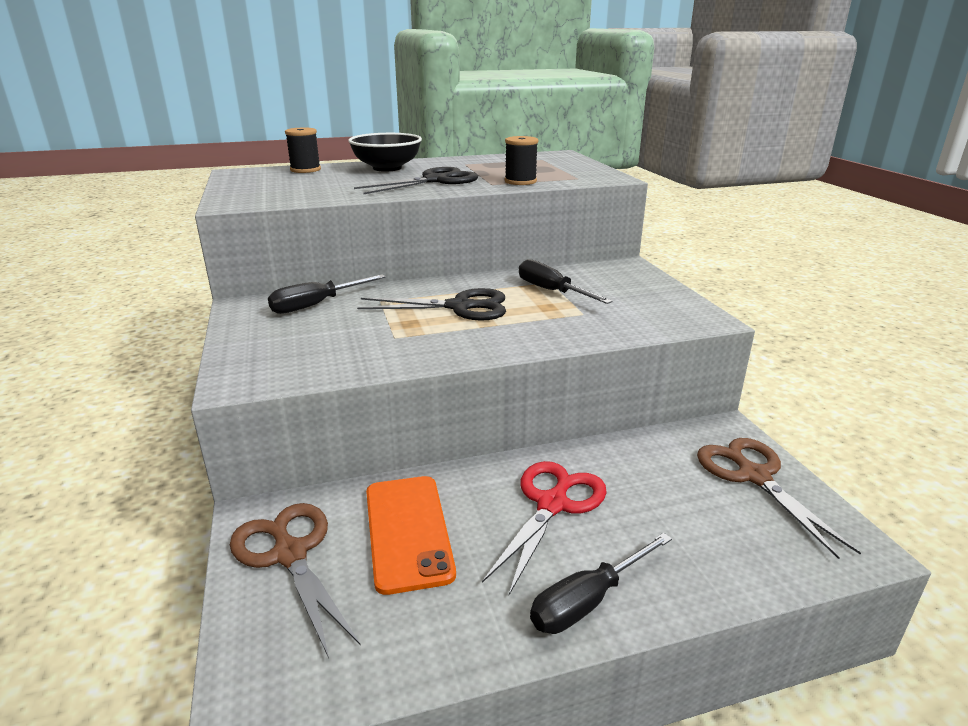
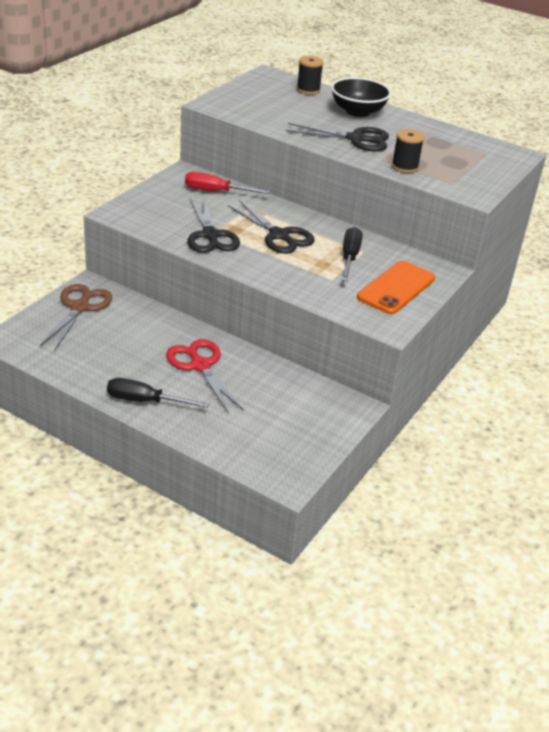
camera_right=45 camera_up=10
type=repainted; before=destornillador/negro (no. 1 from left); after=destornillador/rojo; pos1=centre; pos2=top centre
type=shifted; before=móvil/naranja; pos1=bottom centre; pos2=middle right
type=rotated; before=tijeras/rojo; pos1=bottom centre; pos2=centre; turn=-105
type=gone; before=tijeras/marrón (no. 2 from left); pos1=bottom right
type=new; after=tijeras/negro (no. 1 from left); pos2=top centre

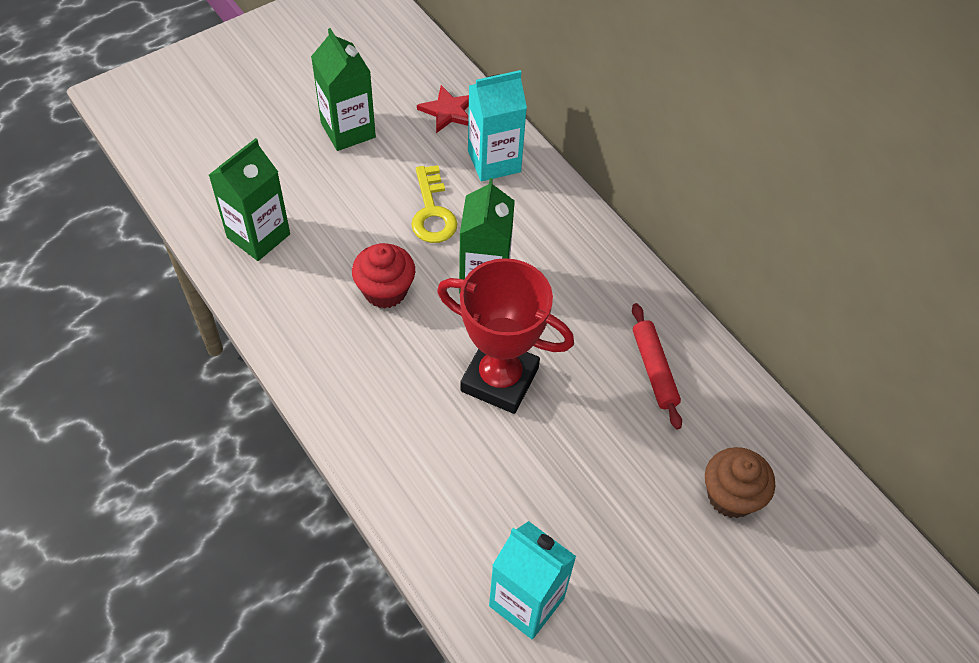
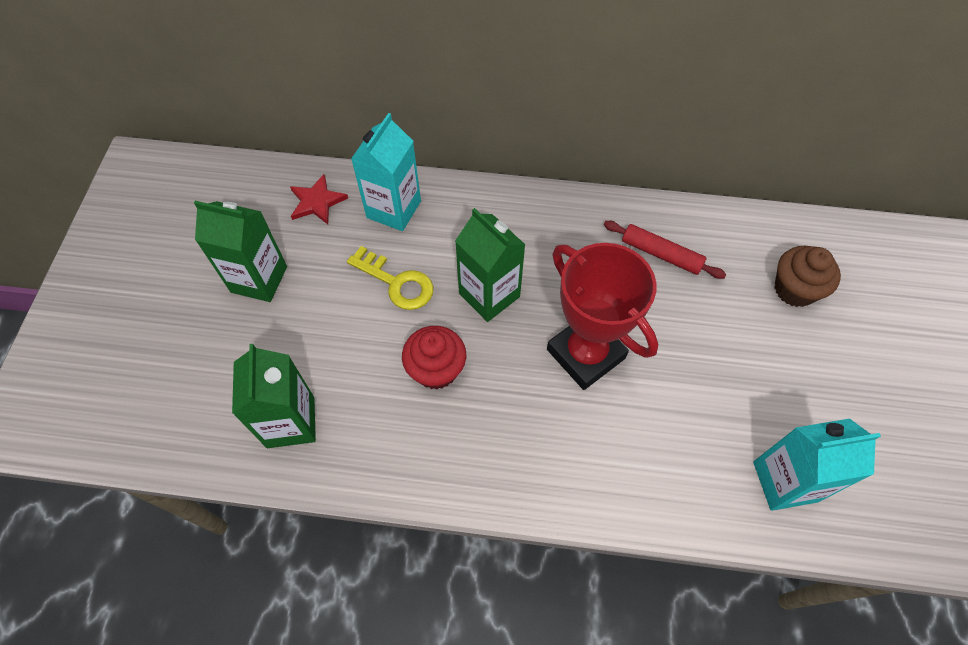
camera_right=-45 camera_up=5
type=rotated; before=trofeo/rojo; pos1=centre; pos2=centre; turn=75

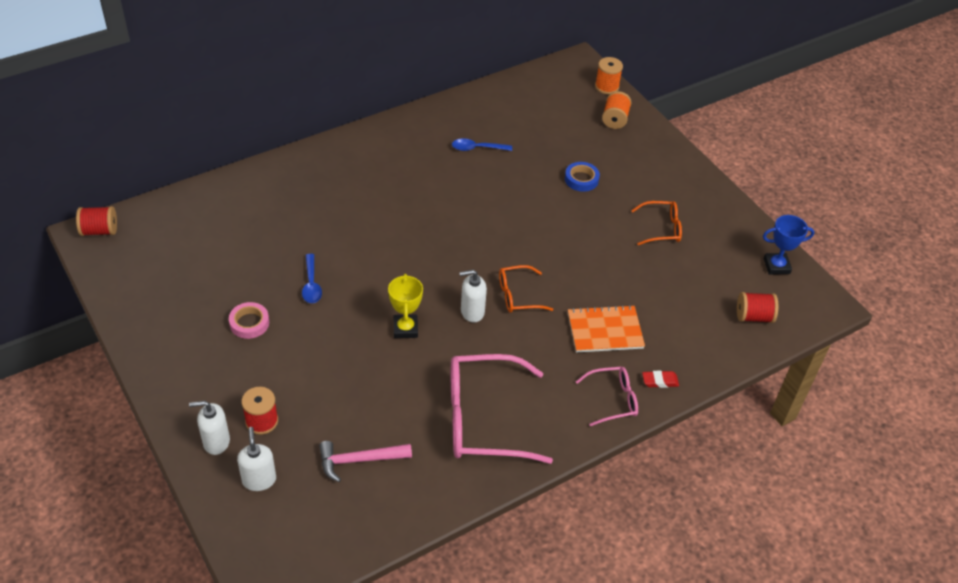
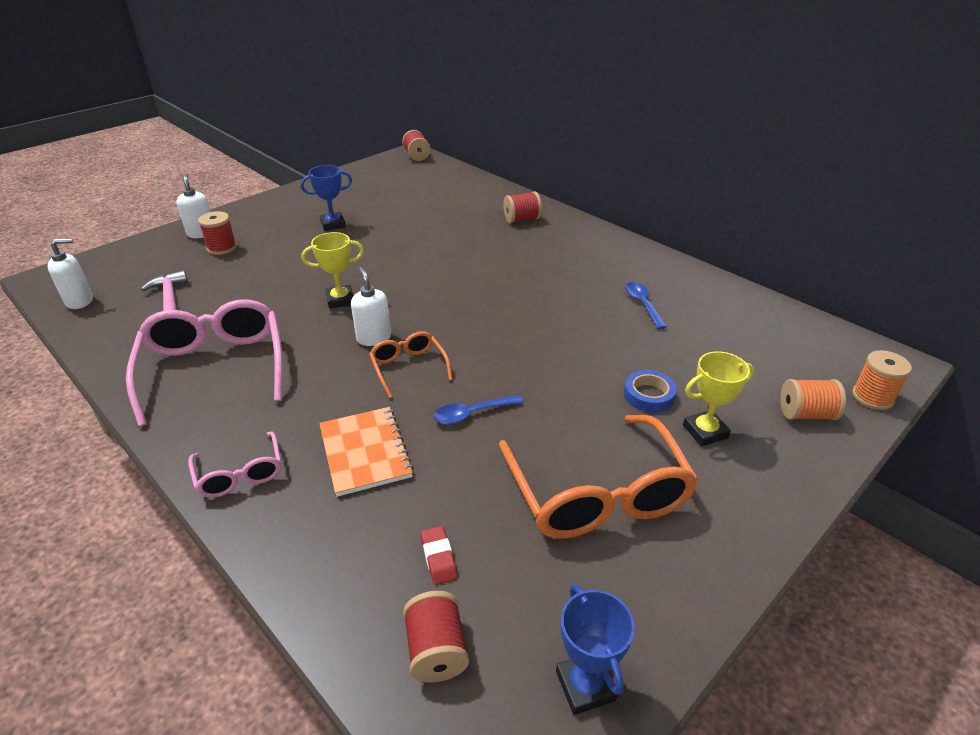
camera_right=80 camera_up=-10
type=swapped; before=cinta adhesiva/rosa; after=trofeo/azul (no. 1 from left); pos1=middle left; pos2=top left
type=shifted; before=dispensador de jabón/blanco (no. 2 from left in the first image); after=dispensador de jabón/blanco (no. 1 from left); pos1=bottom left; pos2=middle left
type=shifted; before=cuchara/azul (no. 1 from left); pos1=middle left; pos2=centre
type=scaled; before=gafas/naranja (no. 2 from left); pos1=middle right; pos2=centre; scale=1.95
type=shifted; before=goma de borrar/rojo; pos1=middle right; pos2=bottom centre
type=new; after=carrete/rojo (no. 4 from left); pos2=top centre
type=new; after=trofeo/amarillo (no. 2 from left); pos2=middle right

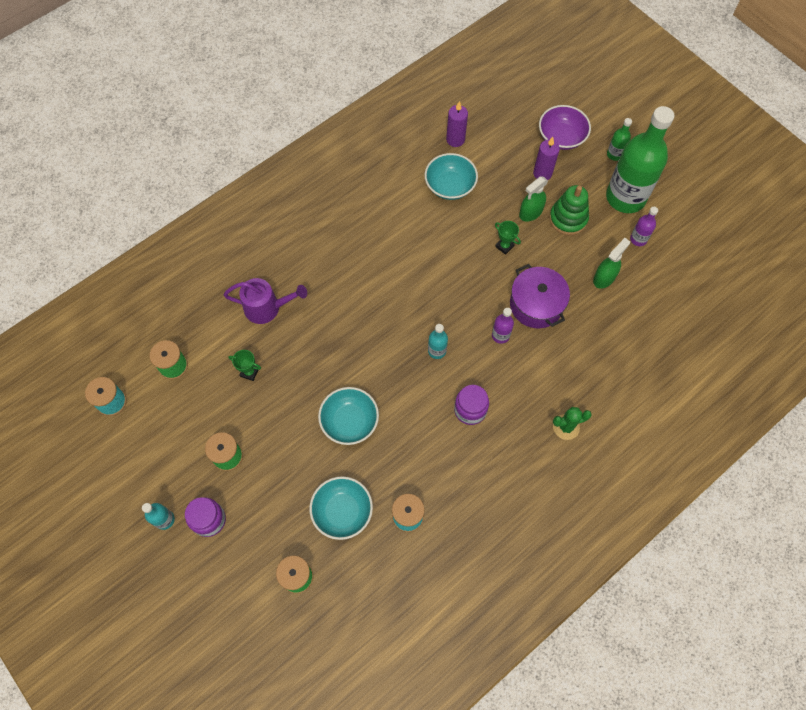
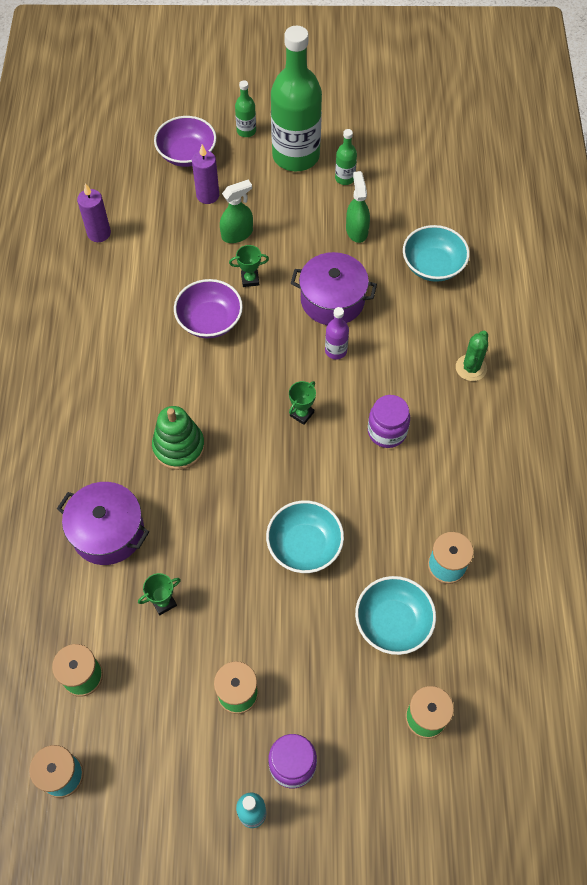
camera_right=-50 camera_up=-5
type=swapped; before=regadera/morado; after=olla/morado (no. 1 from left); pos1=middle left; pos2=middle left
type=shifted; before=cuenco/turquesa (no. 3 from left); pos1=top centre; pos2=top right
type=swapped; before=botella/turquesa (no. 2 from left); after=trofeo/verde (no. 3 from left); pos1=centre; pos2=centre
type=rotated; before=pulverizador/verde (no. 1 from left); pos1=top centre; pos2=top centre; turn=-120
type=shifted; before=juguete apilable/verde; pos1=top right; pos2=middle left
type=repainted; before=botella/morado (no. 2 from left); after=botella/verde (no. 3 from left); pos1=top right; pos2=top centre
type=new; after=cuenco/morado (no. 2 from left); pos2=centre

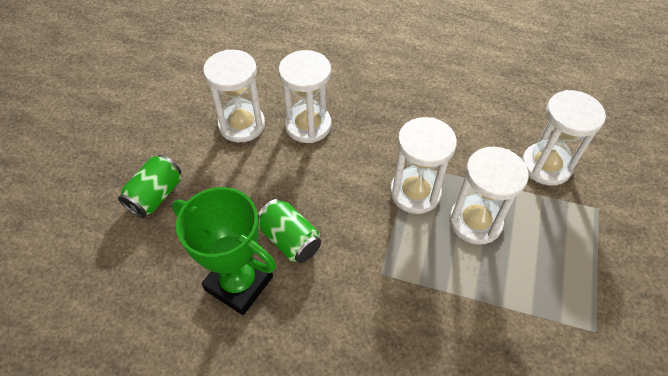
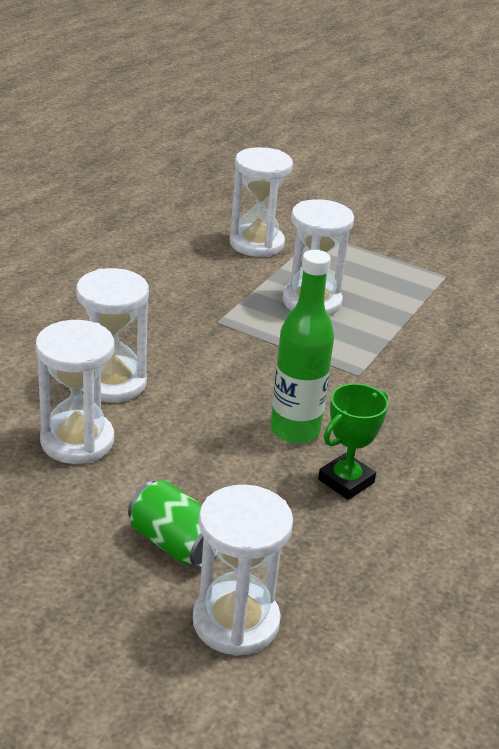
camera_right=-80 camera_up=-20
type=scaled; before=trofeo/verde; pos1=bottom centre; pos2=middle right; scale=0.63
type=swapped; before=lata/verde (no. 2 from left); after=botella/verde; pos1=centre; pos2=centre
type=shifted; before=reloj de arena/blanco (no. 3 from left); pos1=centre; pos2=bottom centre

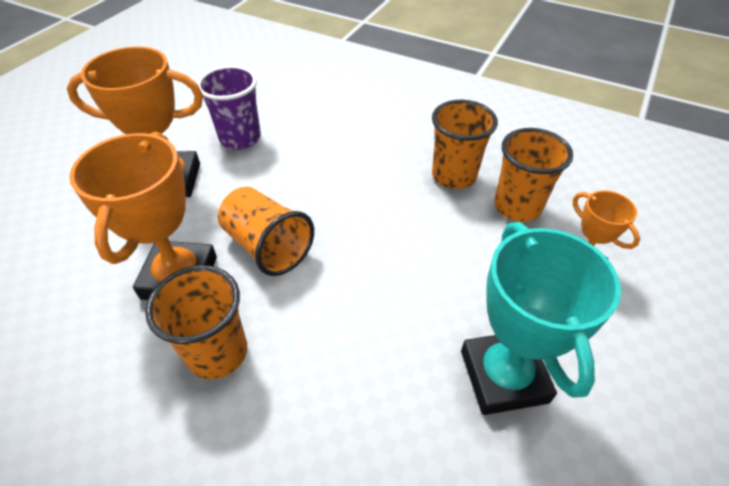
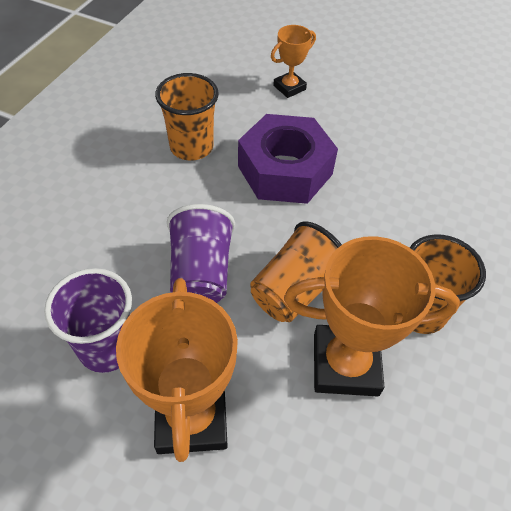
camera_right=-95 camera_up=5
type=gone; before=trofeo/turquesa; pos1=middle right
type=gone; before=vaso/naranja (no. 4 from left); pos1=middle right
type=new; after=vaso/morado (no. 2 from left); pos2=centre
type=new; after=tuerca/morado; pos2=top centre

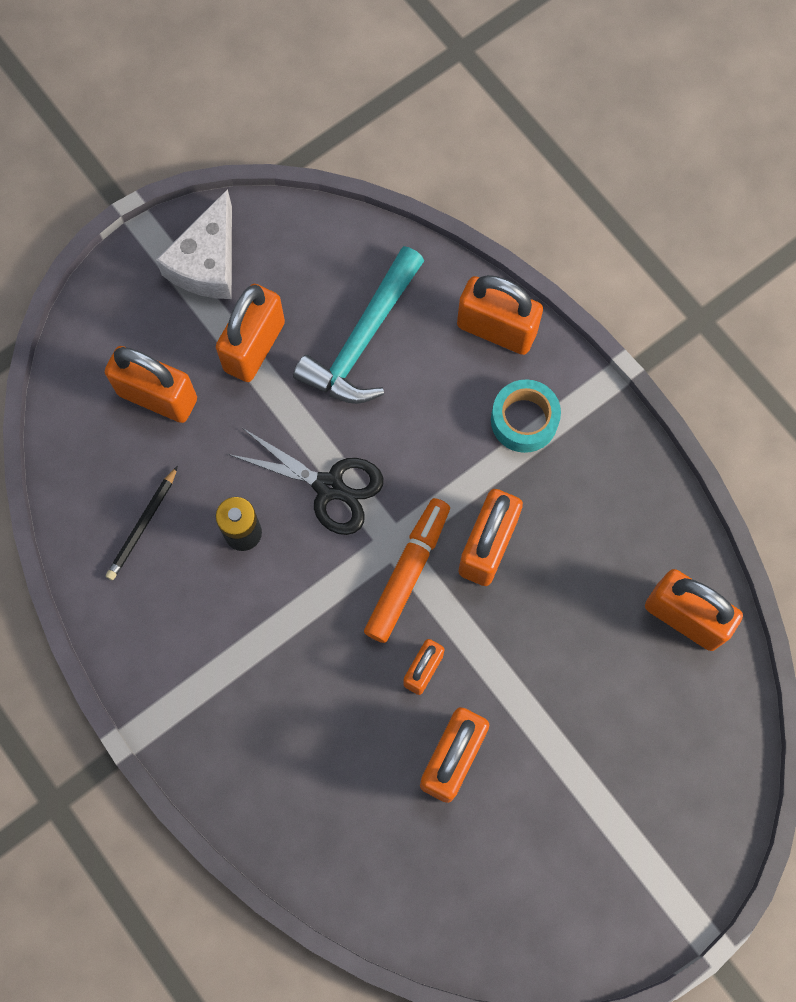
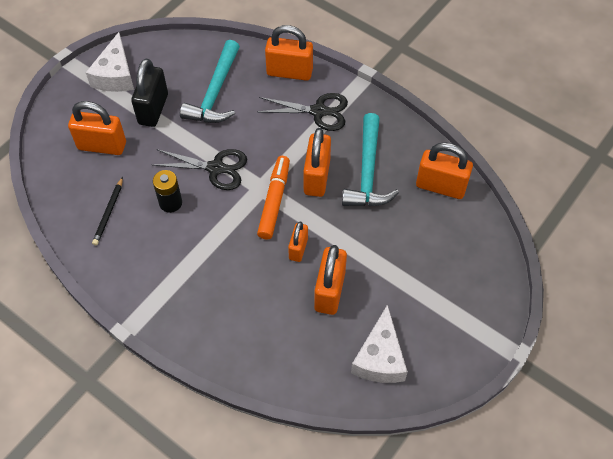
camera_right=-15 camera_up=-15
type=repainted; before=candado/naranja (no. 2 from left); after=candado/negro; pos1=top left; pos2=top left
type=swapped; before=cinta adhesiva/turquesa; after=tijeras/negro (no. 2 from left); pos1=centre; pos2=top centre
type=new; after=martillo/turquesa (no. 2 from left); pos2=centre
type=new; after=queso/blanco (no. 2 from left); pos2=bottom centre

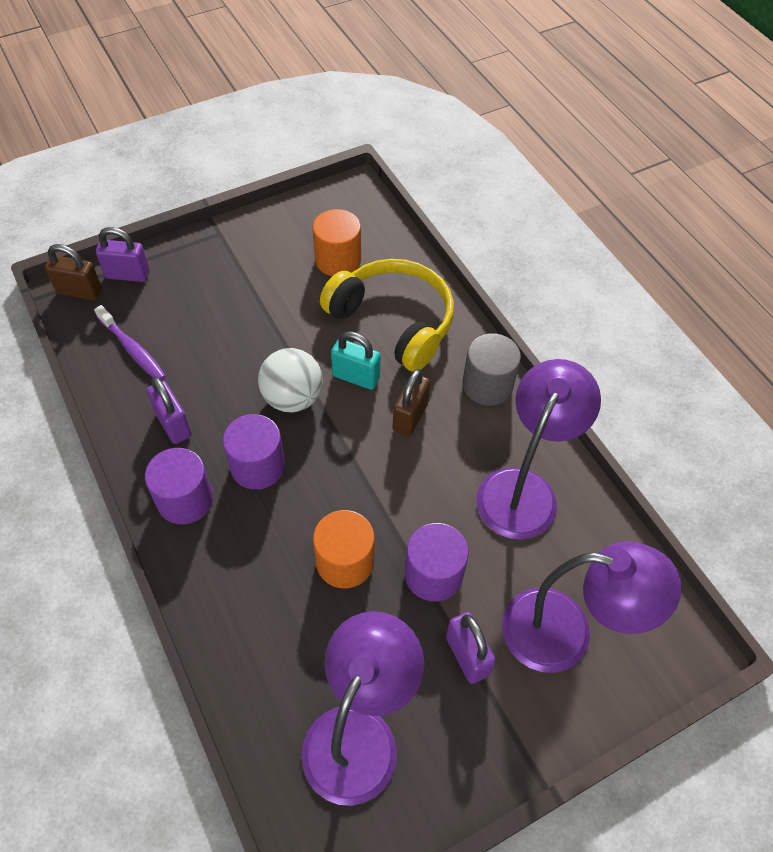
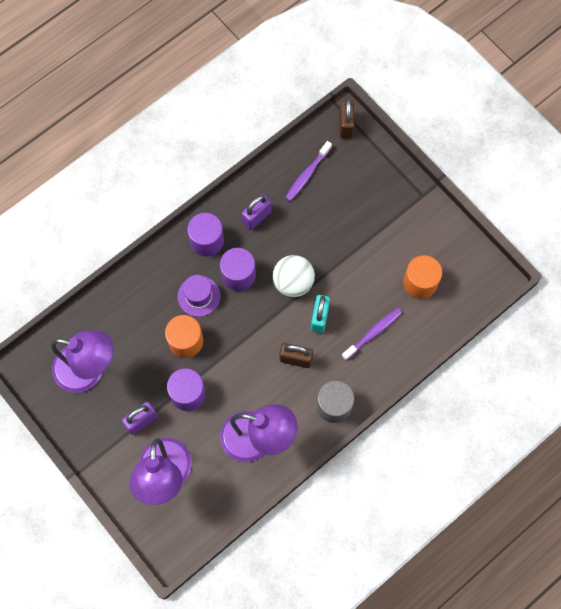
camera_right=80 camera_up=15
type=gone; before=candado/morado (no. 1 from left); pos1=top left
type=swapped; before=auriculares/amarillo; after=cepillo de dientes/morado (no. 2 from left); pos1=centre; pos2=centre
type=new; after=sombrero/morado; pos2=centre

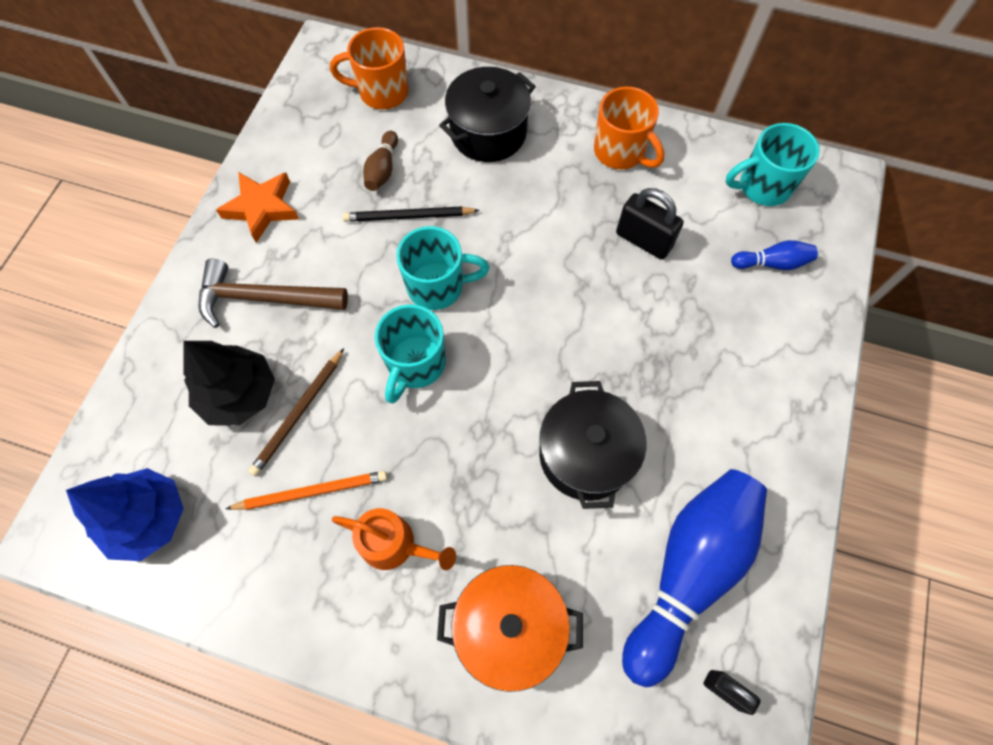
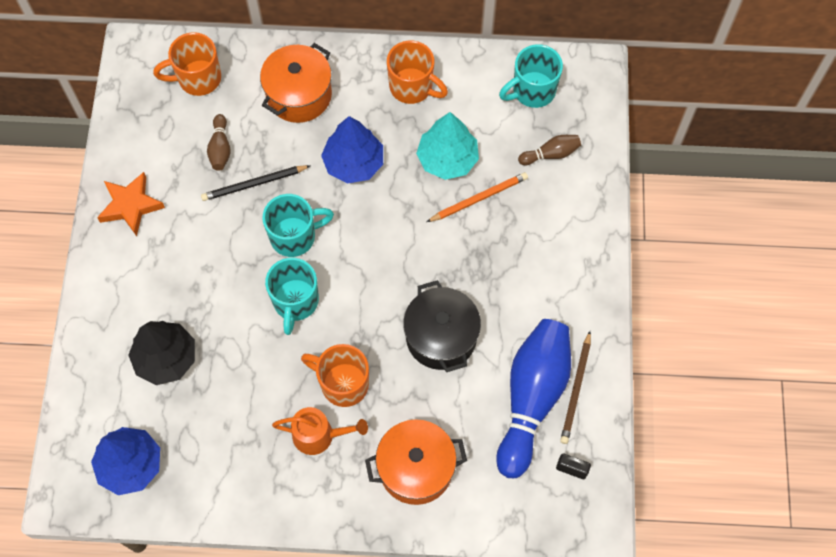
camera_right=-15 camera_up=0
type=gone; before=martillo/marrón; pos1=middle left
type=shifted; before=lápiz/naranja; pos1=middle left; pos2=centre
type=shifted; before=lápiz/marrón; pos1=middle left; pos2=bottom right
type=repainted; before=olla/negro (no. 1 from left); after=olla/naranja (no. 1 from left); pos1=top centre; pos2=top centre
type=swapped; before=candado/negro (no. 1 from left); after=árbol/turquesa; pos1=top centre; pos2=top centre
type=repainted; before=bolo/azul (no. 2 from left); after=bolo/marrón (no. 2 from left); pos1=middle right; pos2=top centre
type=new; after=taza/naranja (no. 2 from left); pos2=bottom centre
type=new; after=árbol/azul (no. 2 from left); pos2=top centre

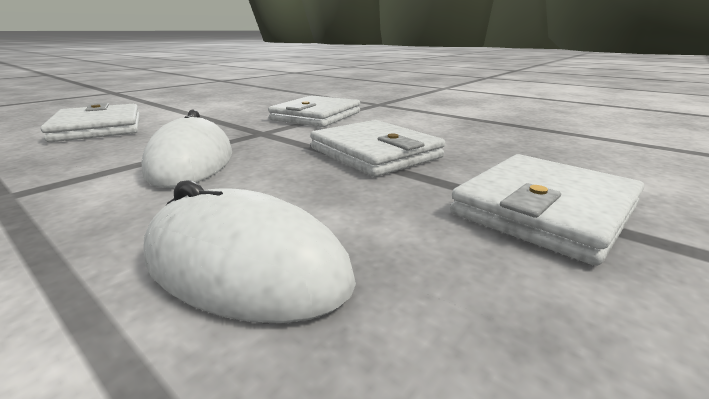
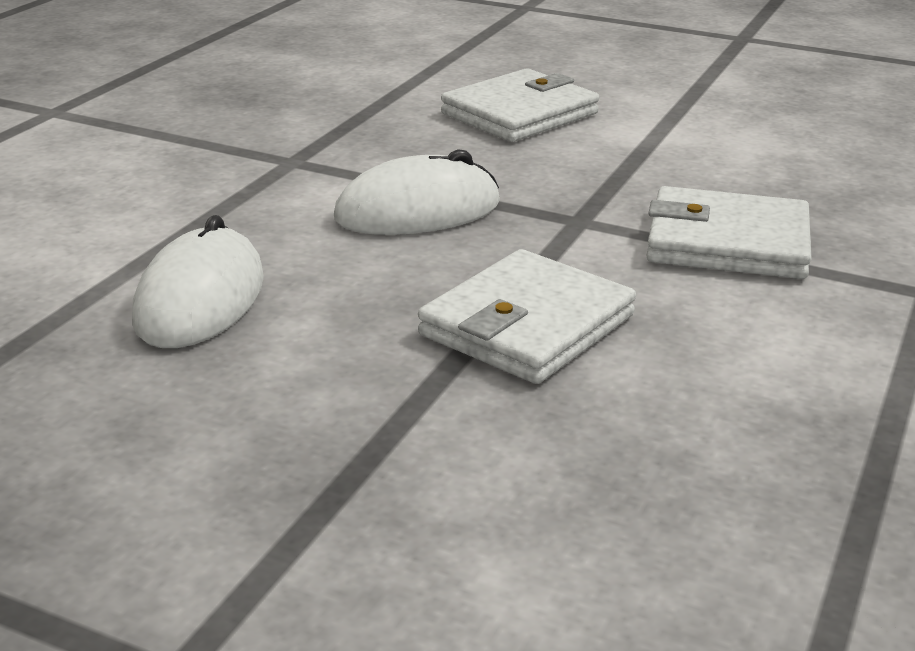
camera_right=75 camera_up=5
type=gone; before=cartera/blanco (no. 4 from left); pos1=middle right

